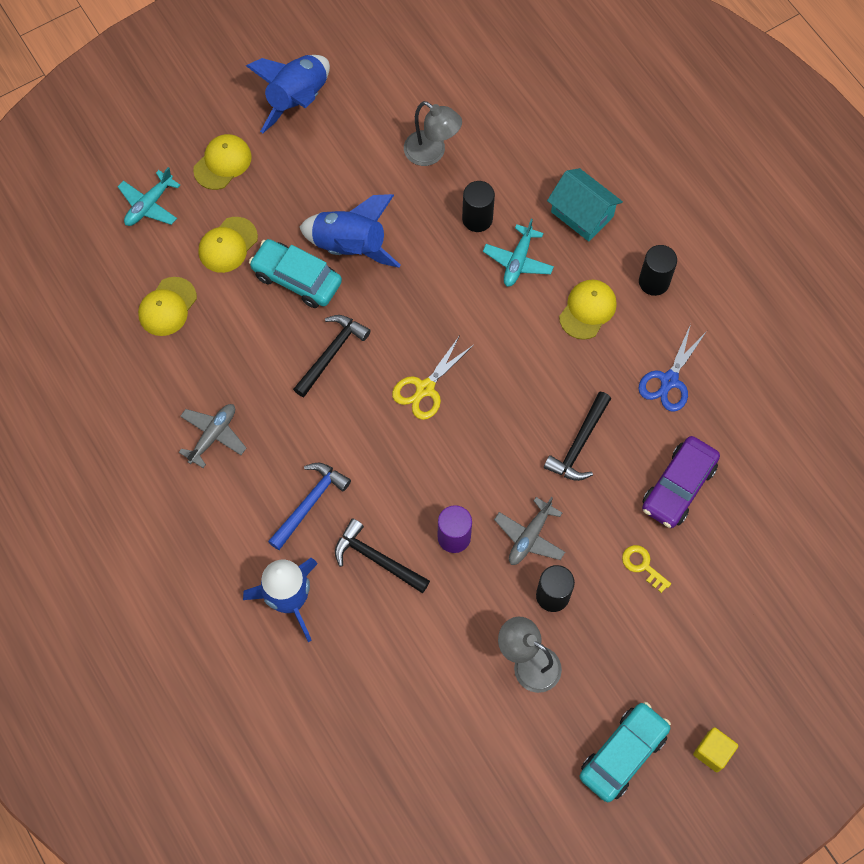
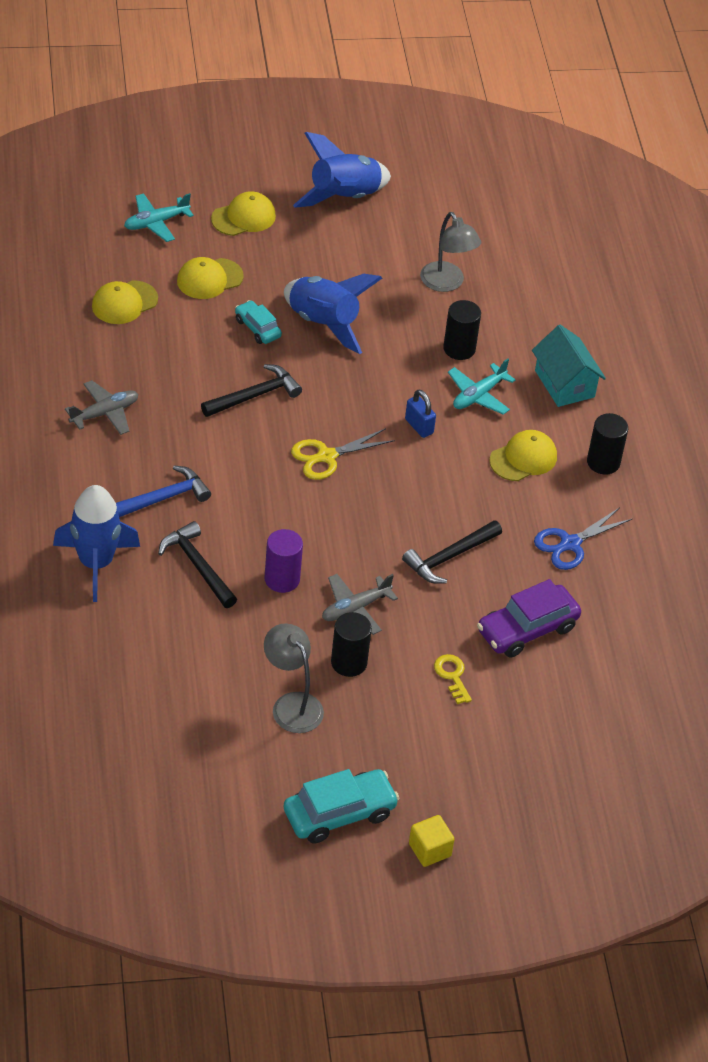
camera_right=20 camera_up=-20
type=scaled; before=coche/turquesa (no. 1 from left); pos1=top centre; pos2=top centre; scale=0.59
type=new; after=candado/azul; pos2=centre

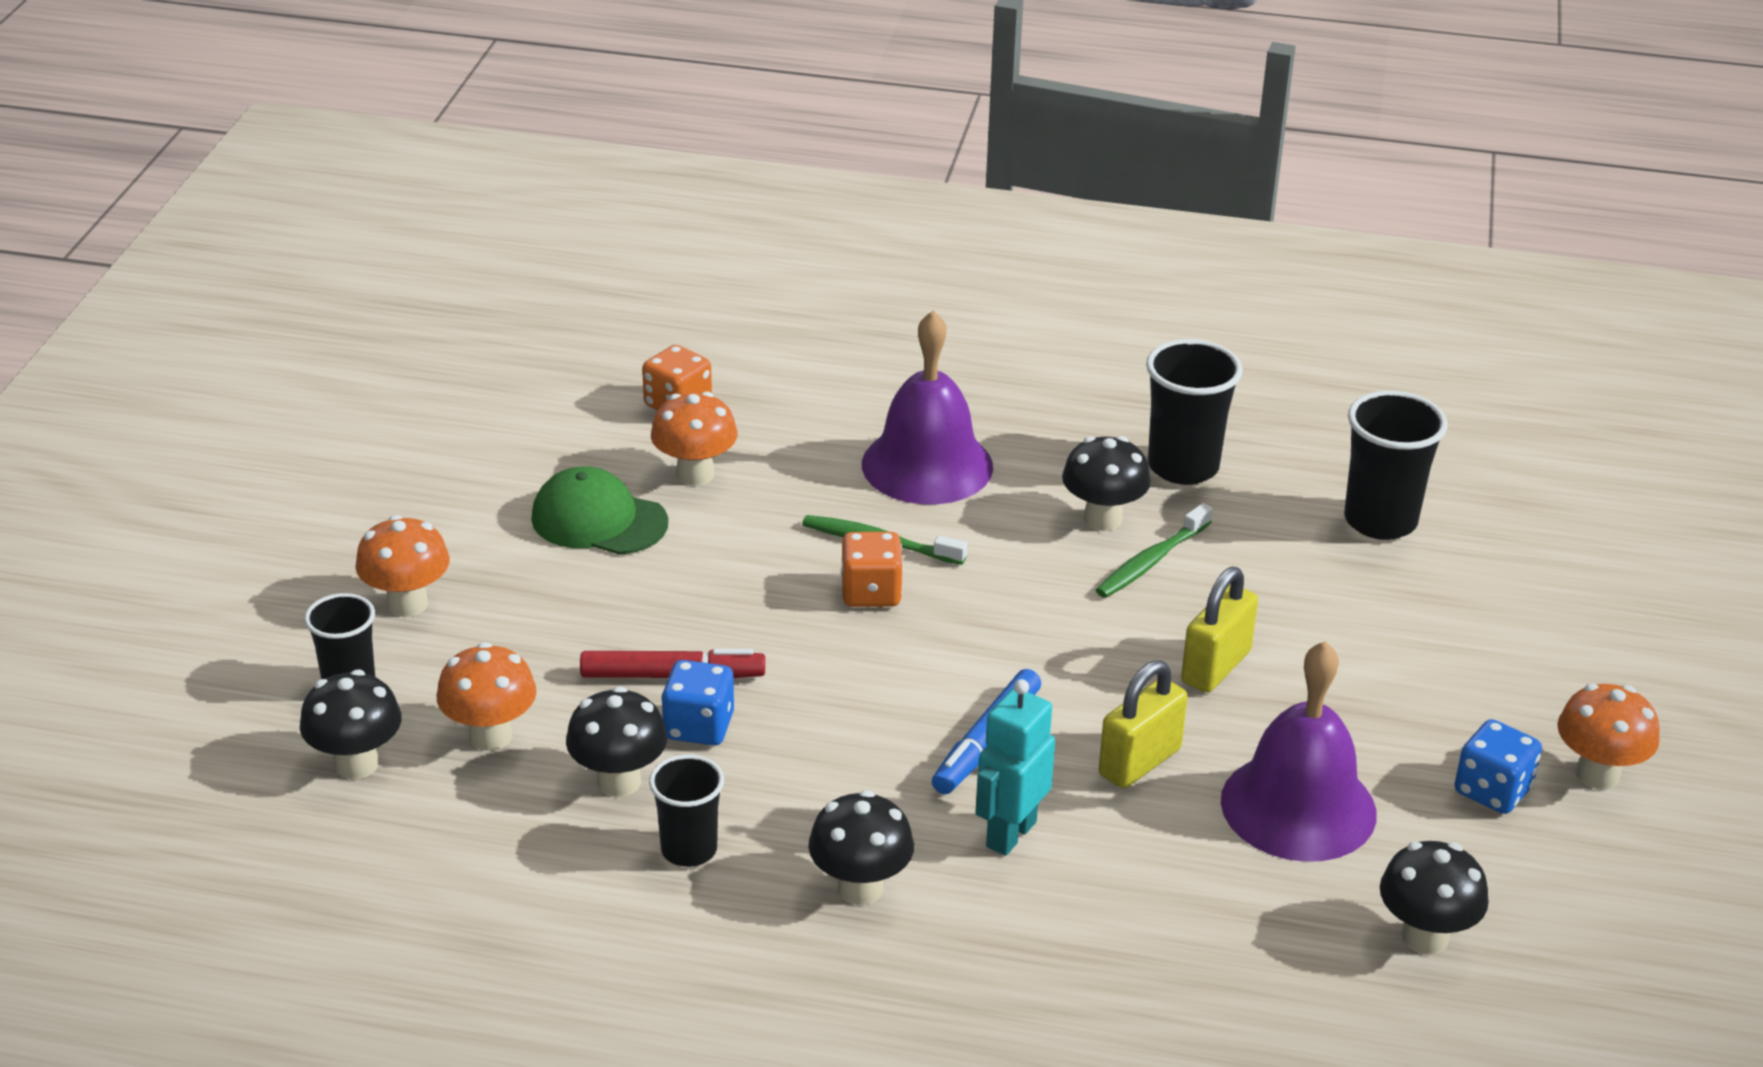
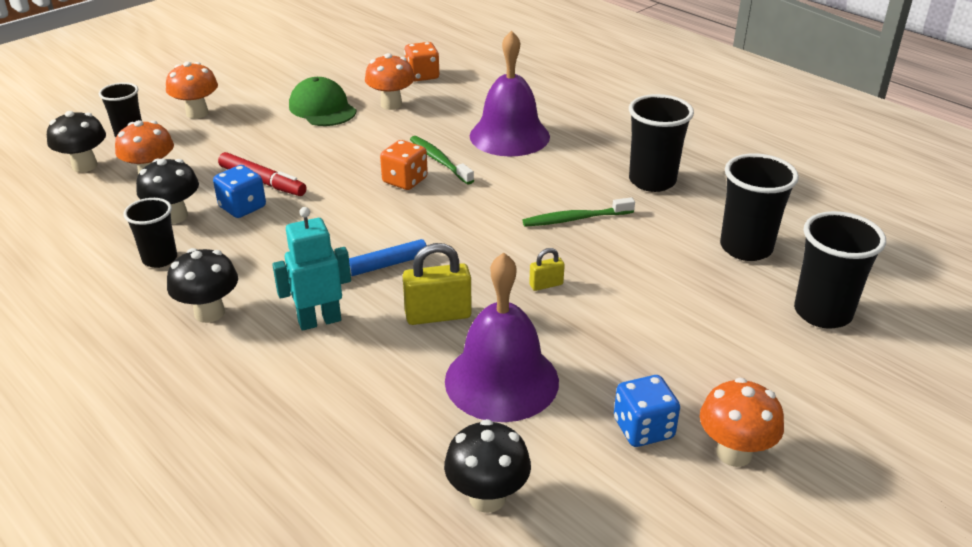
camera_right=35 camera_up=0
type=gone; before=seta/negro (no. 4 from left); pos1=centre
type=scaled; before=candado/amarillo (no. 2 from left); pos1=middle right; pos2=centre; scale=0.53
type=new; after=vaso/negro (no. 5 from left); pos2=middle right

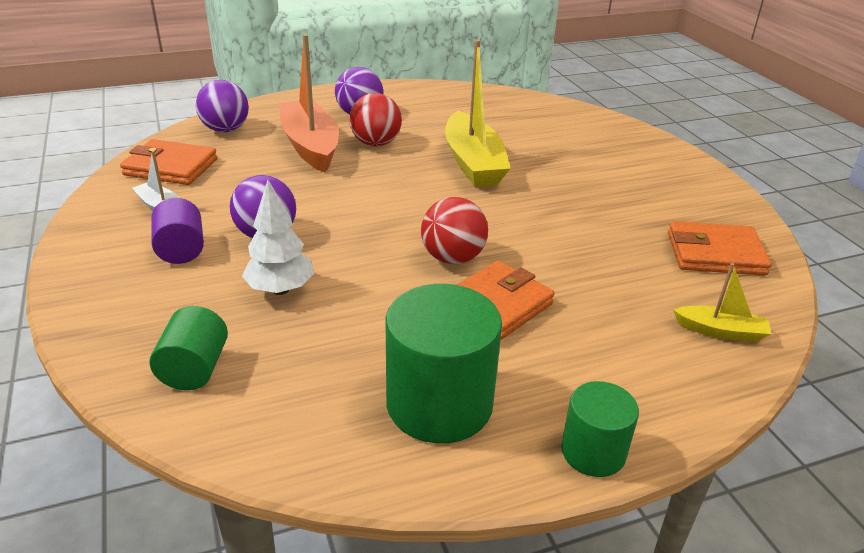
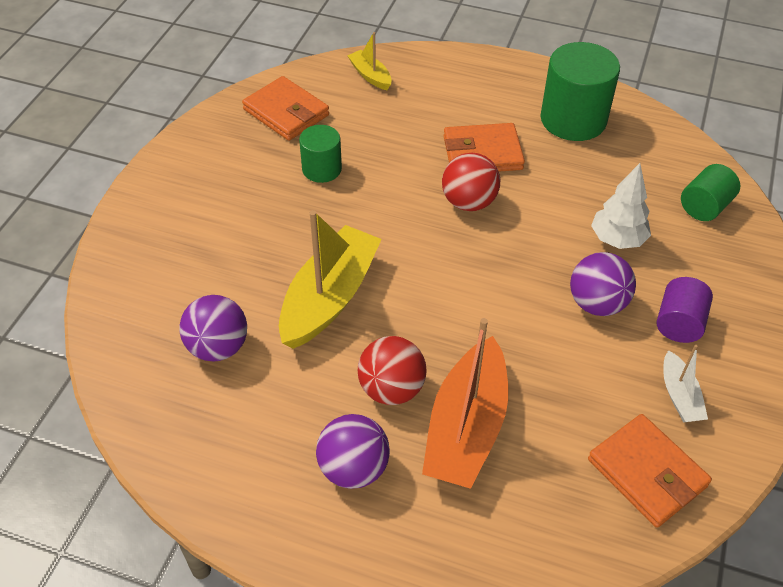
camera_right=-140 camera_up=15
type=shifted; before=pelota/morado (no. 1 from left); pos1=top left; pos2=middle left
type=shifted; before=cilindro/verde (no. 3 from left in the first image); after=cilindro/verde (no. 1 from left); pos1=bottom right; pos2=top centre

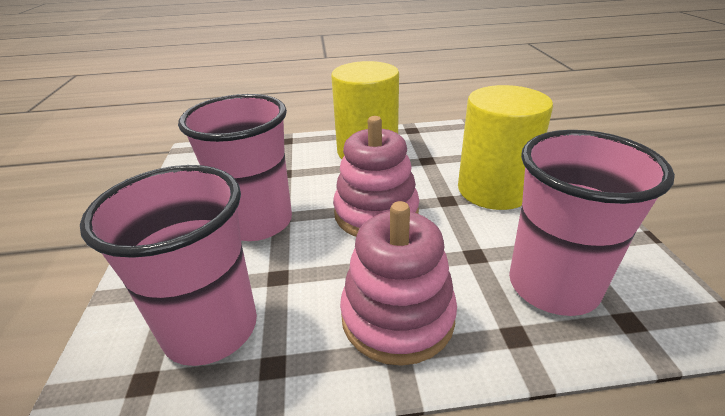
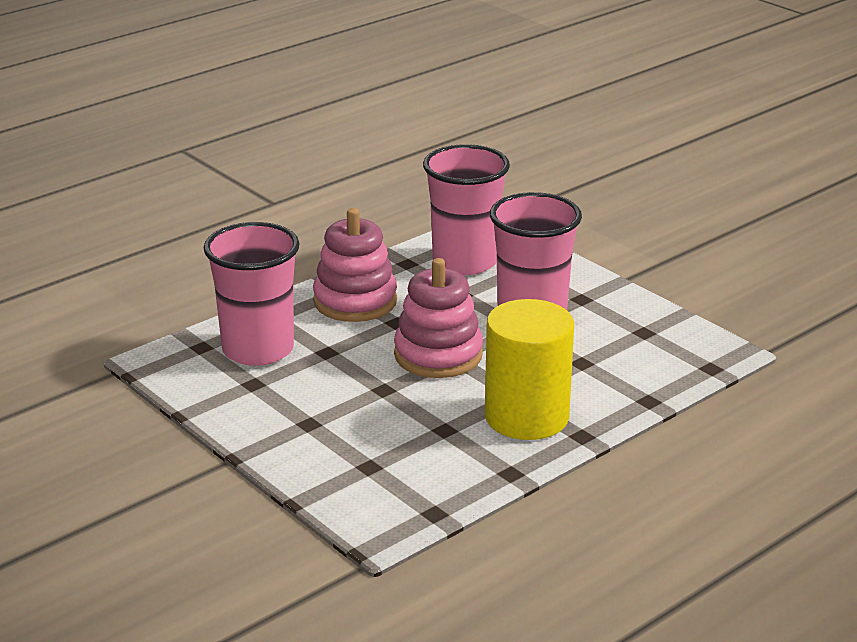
camera_right=145 camera_up=-5
type=gone; before=cilindro/amarillo (no. 2 from left); pos1=middle right

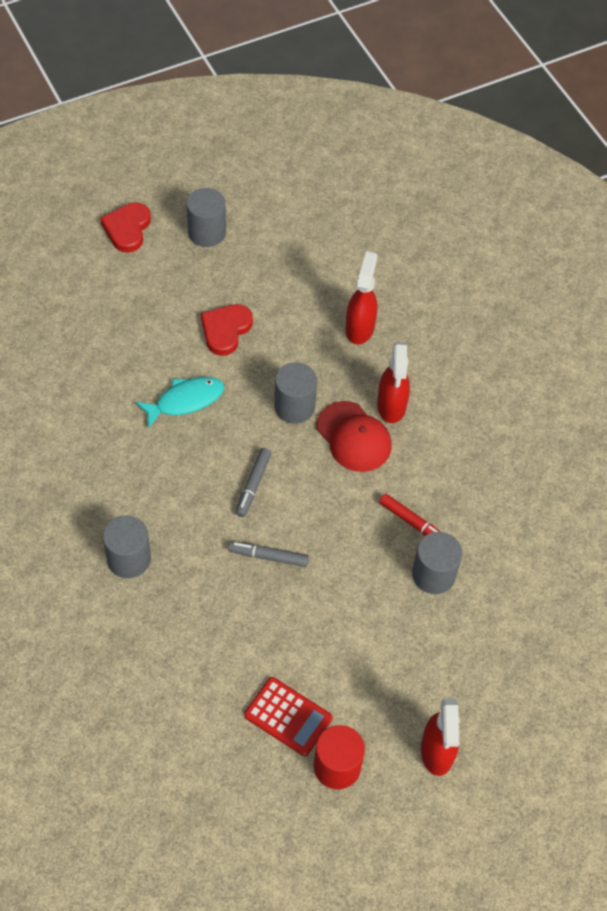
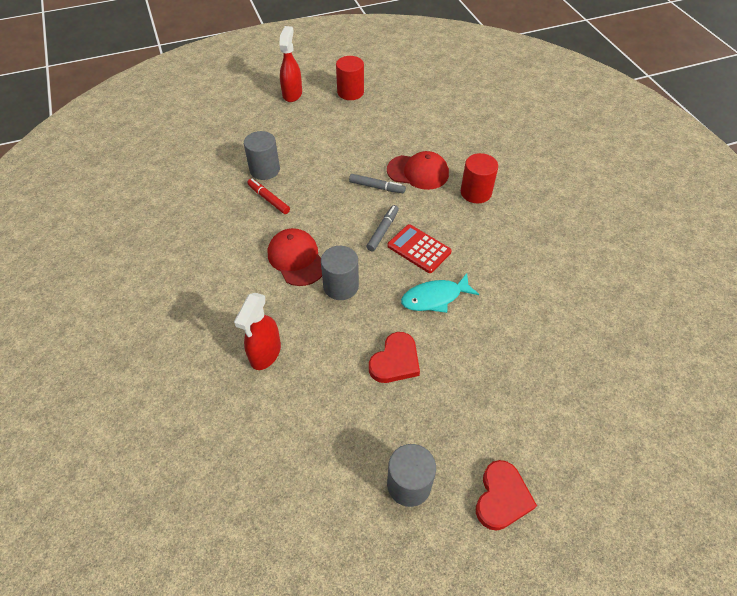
camera_right=-170 camera_up=-5
type=repainted; before=cilindro/gris (no. 1 from left); after=cilindro/rojo (no. 2 from left); pos1=middle left; pos2=top centre
type=shifted; before=calculadora/rojo; pos1=bottom centre; pos2=centre
type=gone; before=pulverizador/rojo (no. 2 from left); pos1=centre
type=new; after=gorra/rojo (no. 2 from left); pos2=top centre

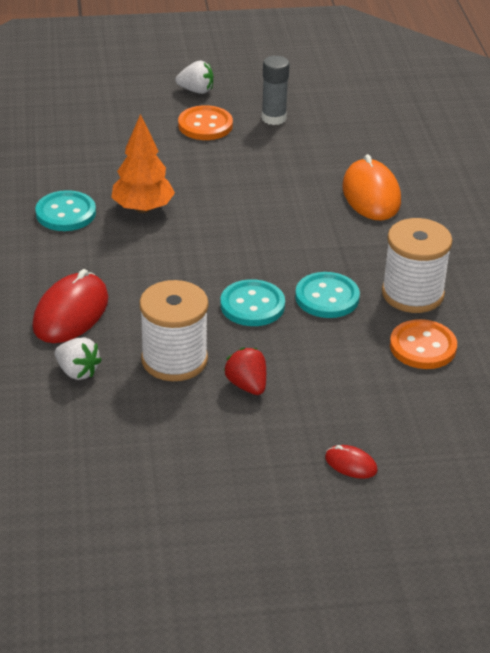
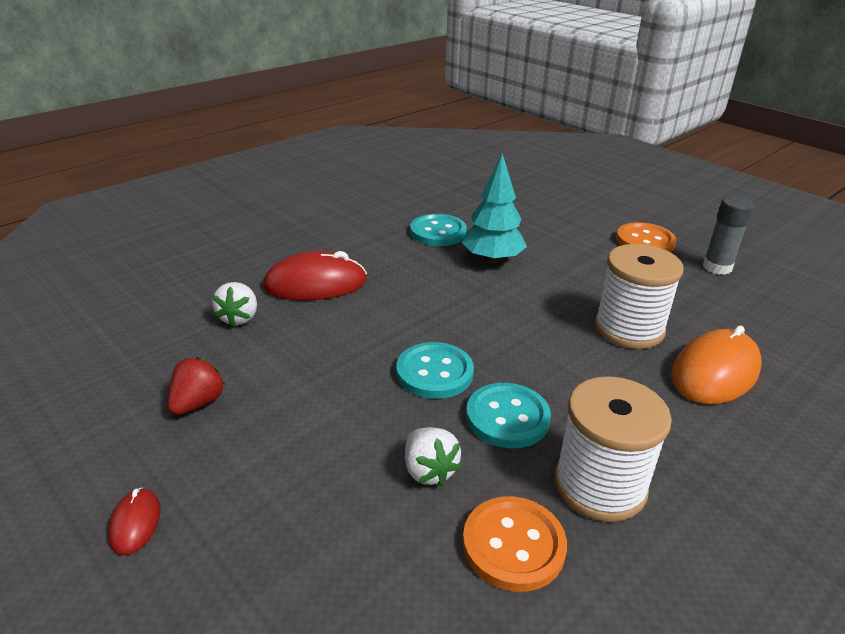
camera_right=55 camera_up=-5
type=repainted; before=árbol/naranja; after=árbol/turquesa; pos1=top left; pos2=top centre
type=shifted; before=carrete/blanco (no. 1 from left in the first image); after=carrete/blanco (no. 2 from left); pos1=centre; pos2=middle right
type=shifted; before=fresa/blanco (no. 2 from left); pos1=top centre; pos2=bottom centre
type=shifted; before=fresa/rojo; pos1=centre; pos2=middle left
type=shifted; before=ratón/rojo (no. 2 from left in the first image); after=ratón/rojo (no. 1 from left); pos1=bottom right; pos2=bottom left

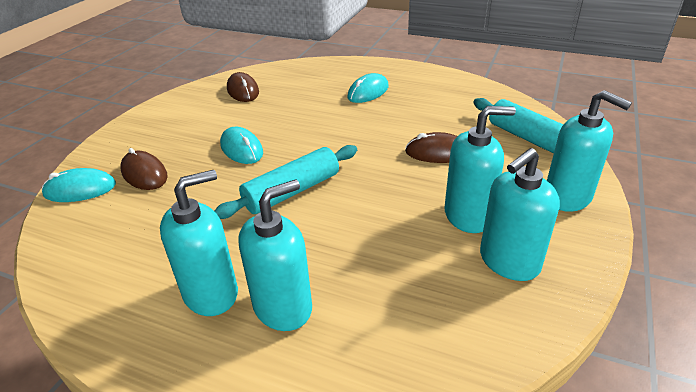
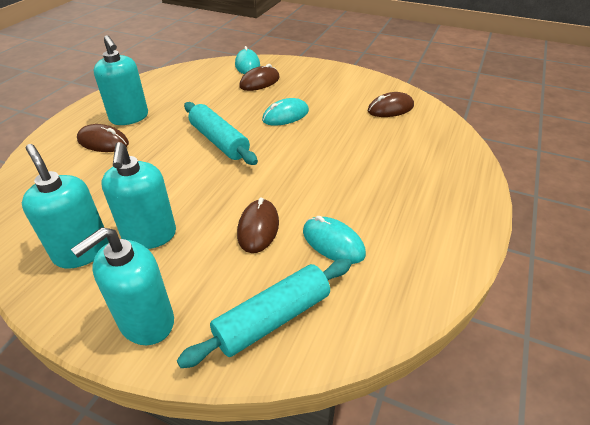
camera_right=90 camera_up=5
type=swapped; before=dispensador de jabón/turquesa (no. 2 from left); after=ratón/marrón (no. 1 from left); pos1=centre; pos2=top left
type=shifted; before=ratón/turquesa (no. 3 from left); pos1=top centre; pos2=centre

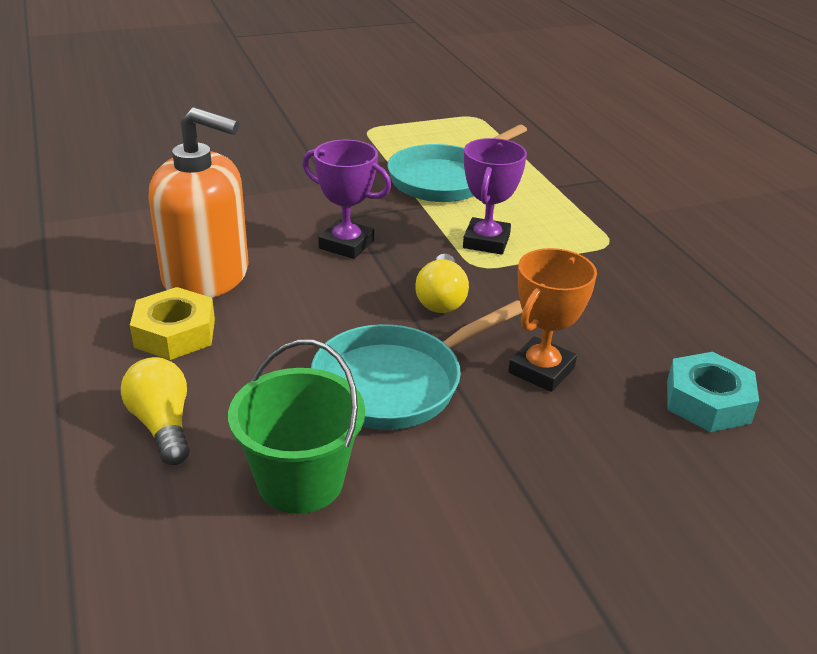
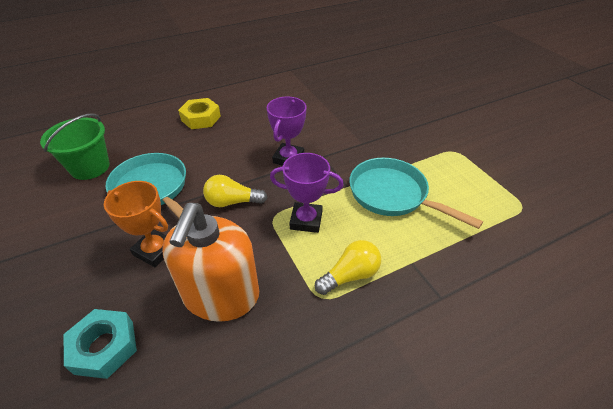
camera_right=85 camera_up=10
type=shifted; before=bombilla/amarillo (no. 1 from left in the first image); after=bombilla/amarillo (no. 2 from left); pos1=middle left; pos2=centre
type=shifted; before=dispensador de jabón/naranja; pos1=top left; pos2=centre

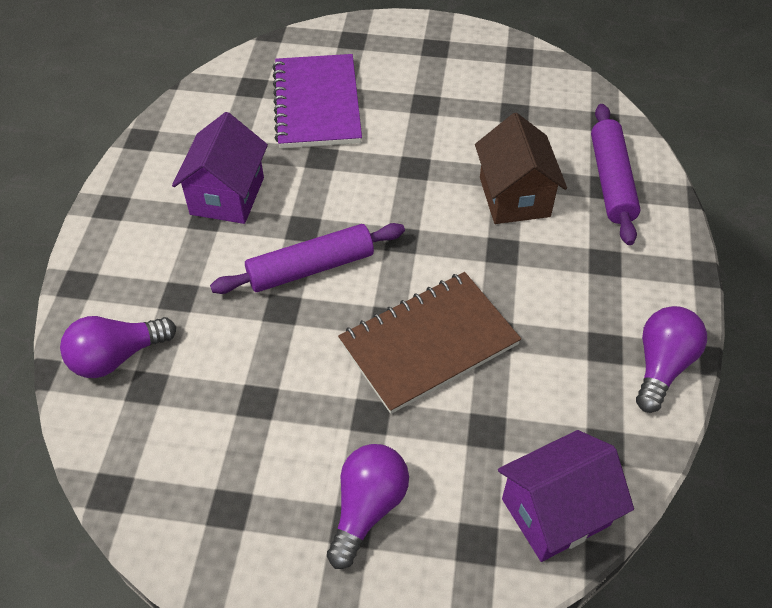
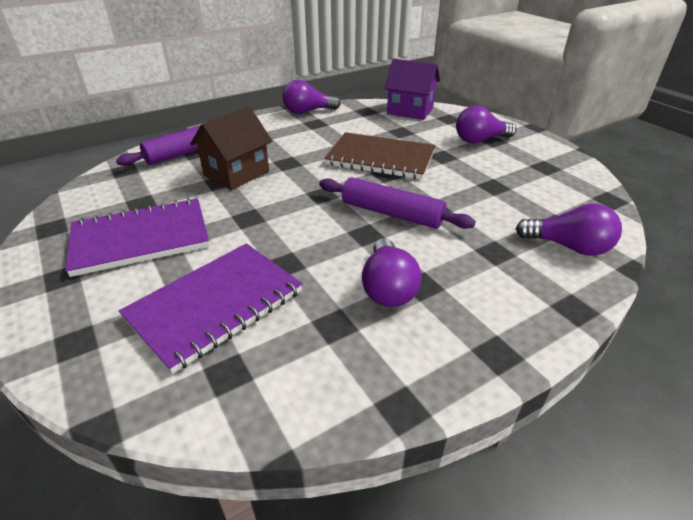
camera_right=-130 camera_up=-15
type=swapped; before=casa/morado (no. 1 from left); after=bombilla/morado (no. 2 from left); pos1=top left; pos2=centre
type=new; after=cuaderno/morado (no. 1 from left); pos2=middle left

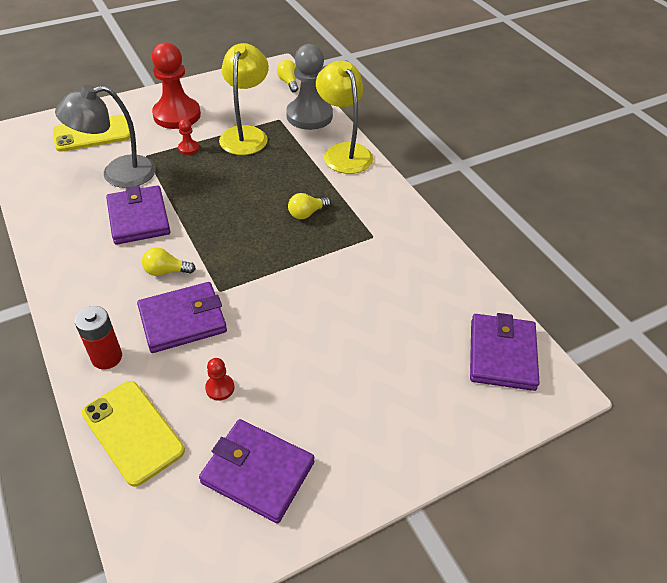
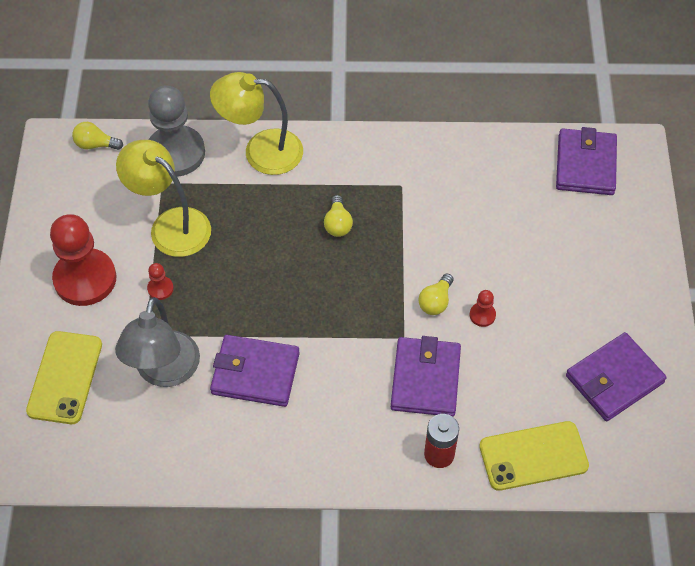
camera_right=-60 camera_up=10
type=shifted; before=bombilla/amarillo (no. 1 from left in the first image); after=bombilla/amarillo (no. 3 from left); pos1=middle left; pos2=centre
type=shifted; before=peón/rojo (no. 3 from left); pos1=middle left; pos2=middle right
type=rotated; before=cartera/morado (no. 4 from left in the first image); pos1=middle right; pos2=top right; turn=60

